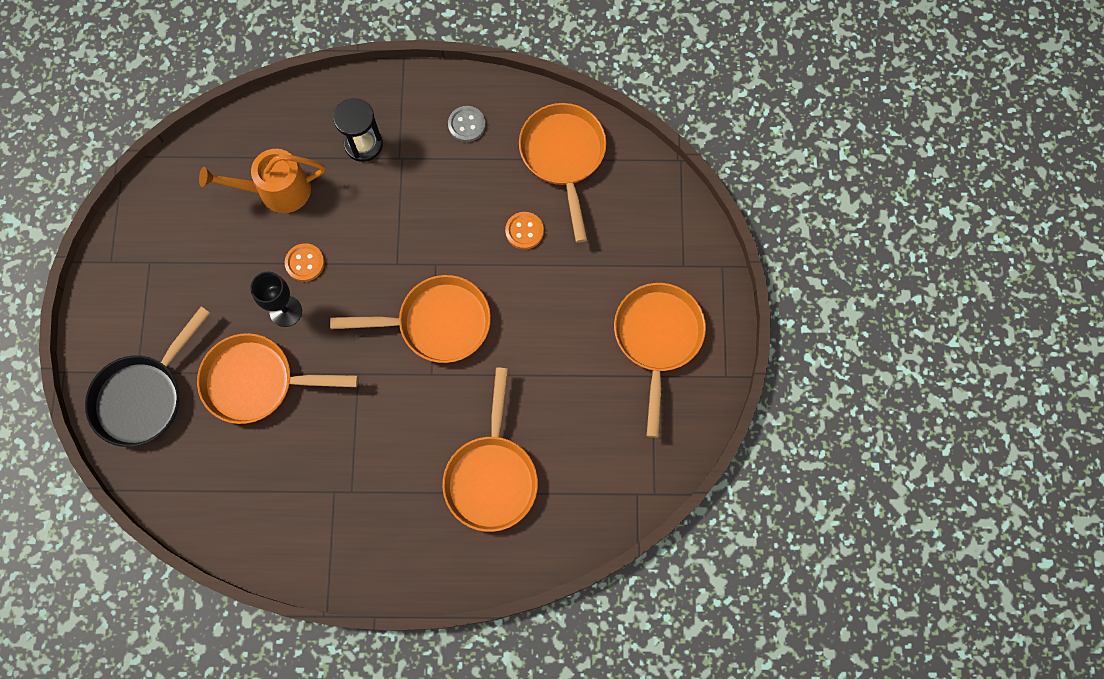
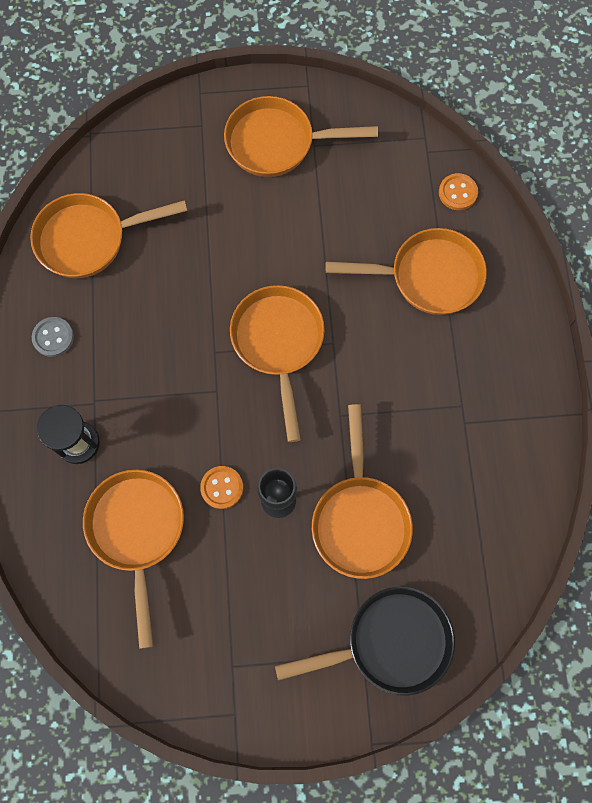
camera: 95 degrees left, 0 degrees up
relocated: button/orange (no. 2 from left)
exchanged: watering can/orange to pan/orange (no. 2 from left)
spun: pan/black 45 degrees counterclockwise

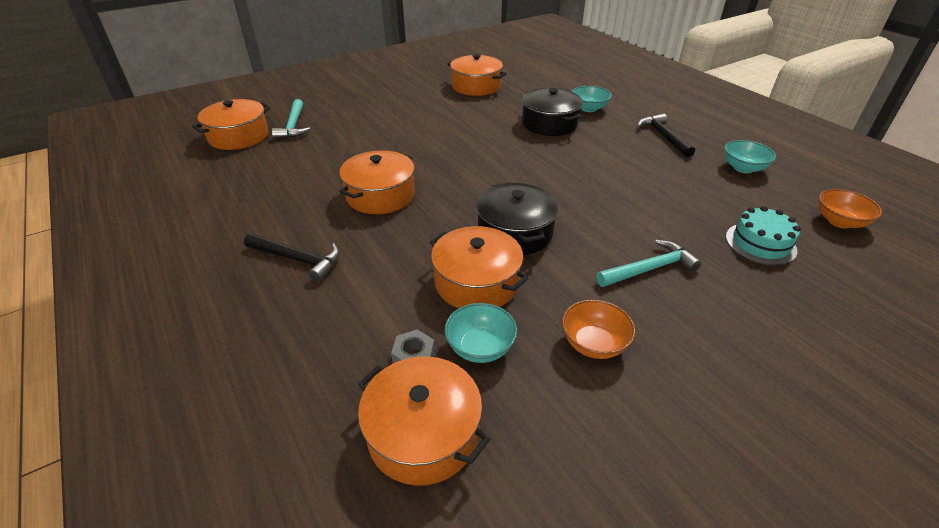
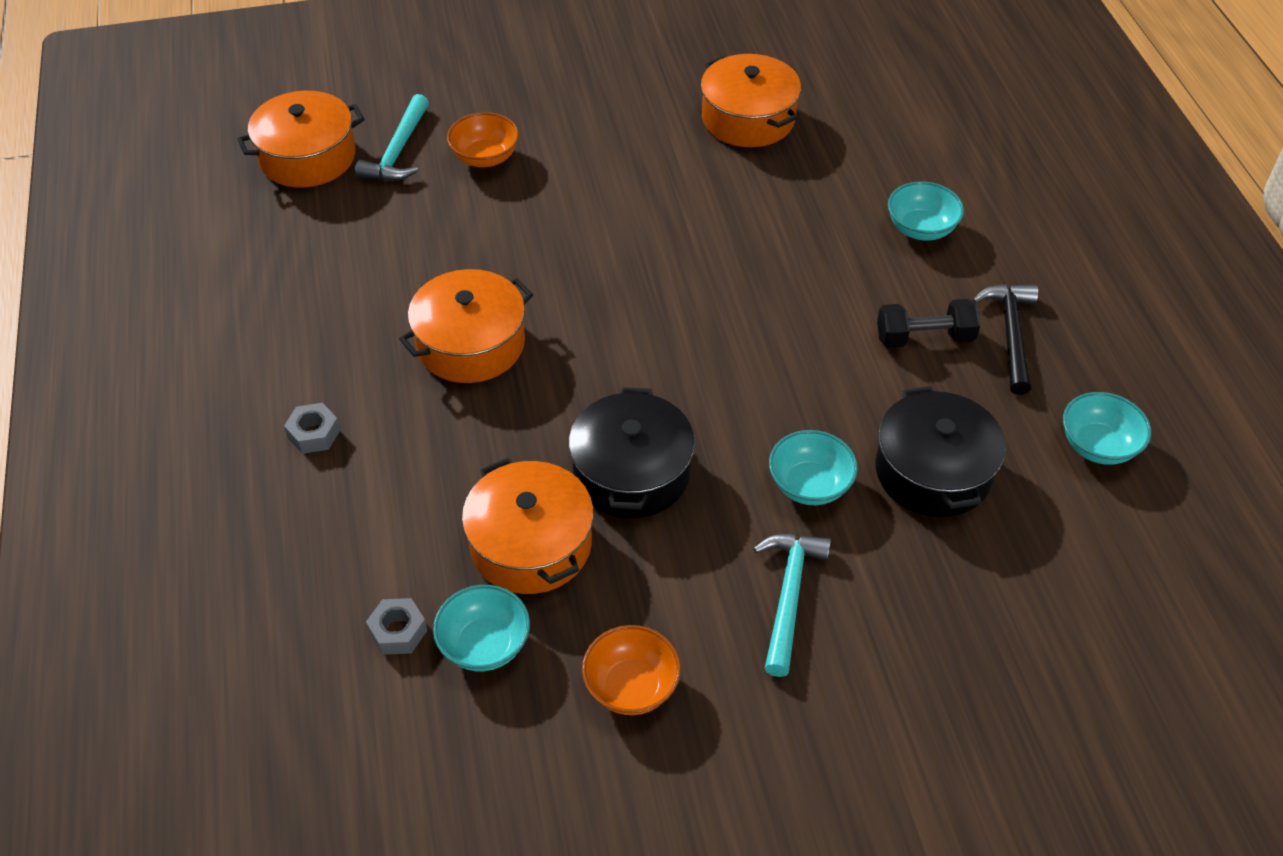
camera: 20 degrees right, 10 degrees up
missing: pot/orange (no. 3 from left); cake/turquoise
appeared: bowl/turquoise (no. 2 from left); dumbbell/black
relocated: bowl/orange (no. 2 from left in the first image) to bowl/orange (no. 1 from left); pot/black (no. 2 from left)
exchanged: hammer/black (no. 1 from left) to nut/grey (no. 1 from left)
spun: hammer/turquoise (no. 2 from left) 75 degrees counterclockwise

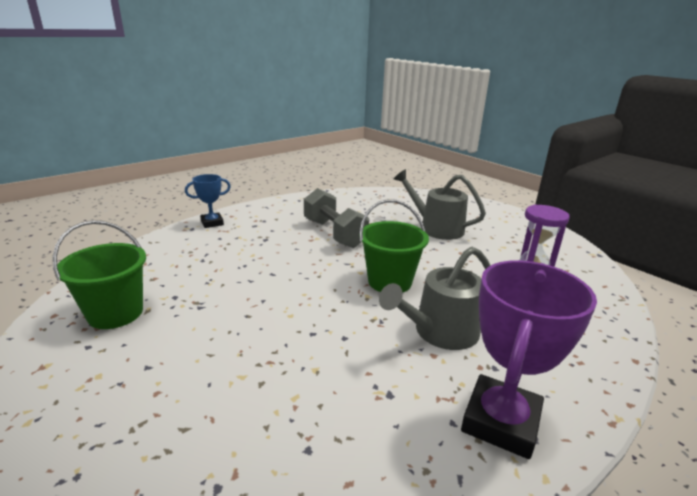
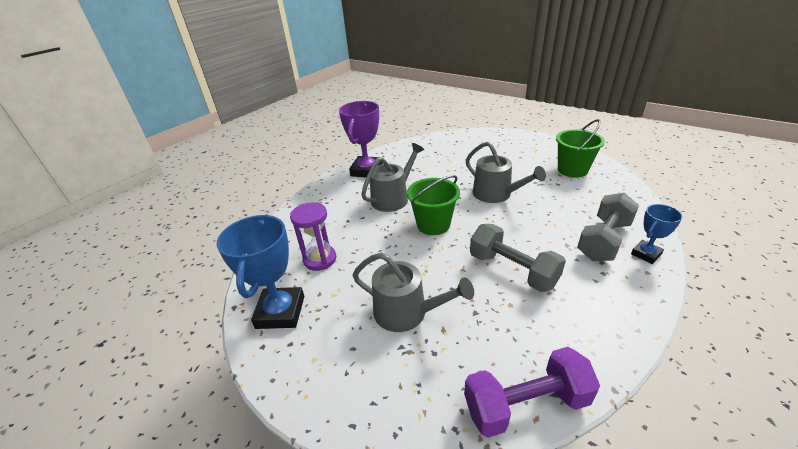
camera: 170 degrees right, 10 degrees up
appeared: trophy/blue (no. 1 from left); dumbbell/purple; watering can/grey (no. 3 from left); dumbbell/grey (no. 2 from left)

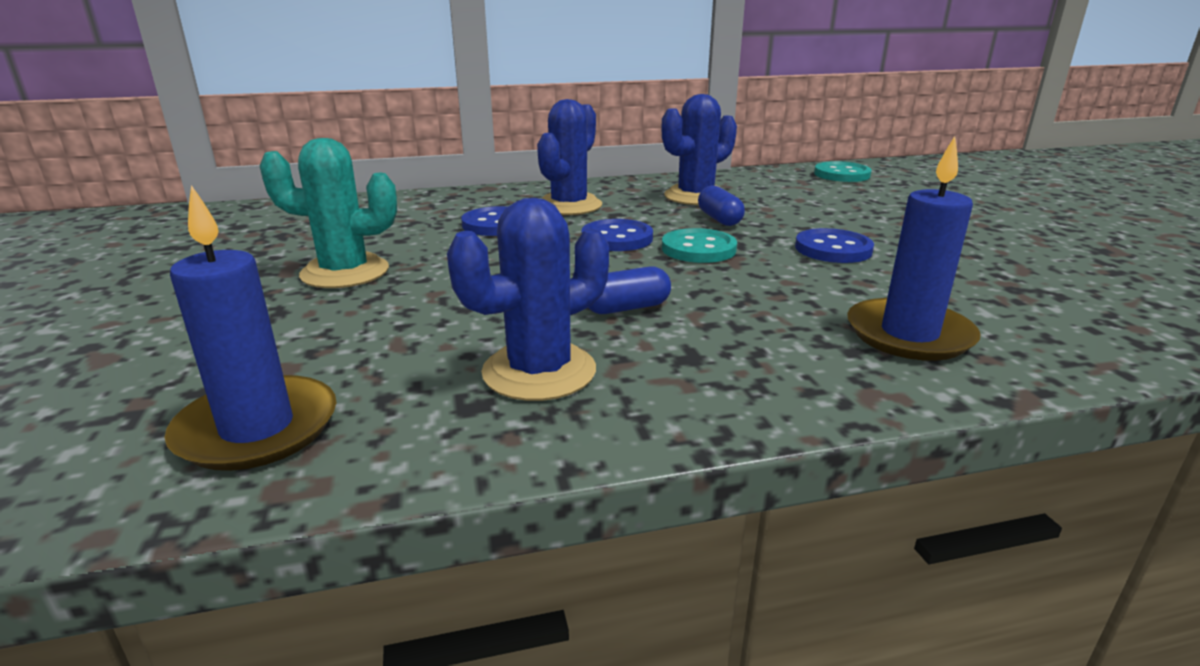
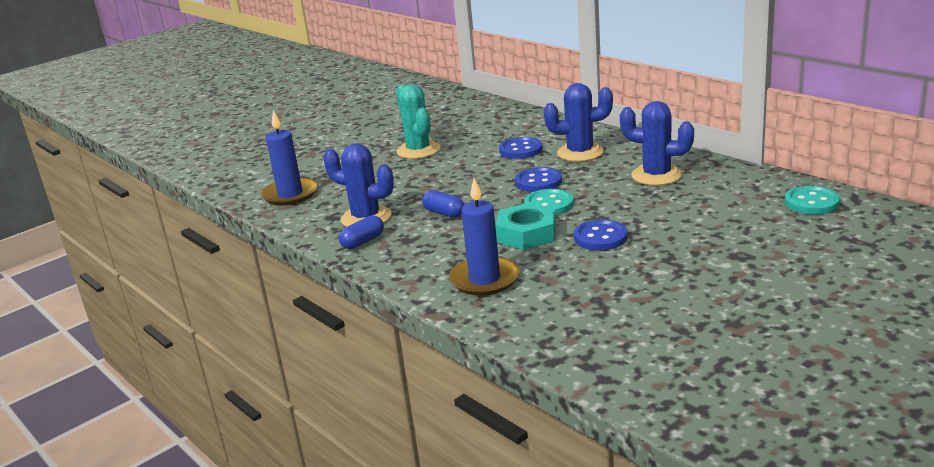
camera: 65 degrees right, 0 degrees up
appeared: nut/turquoise
relocated: capsule/blue (no. 2 from left in the first image) to capsule/blue (no. 1 from left)

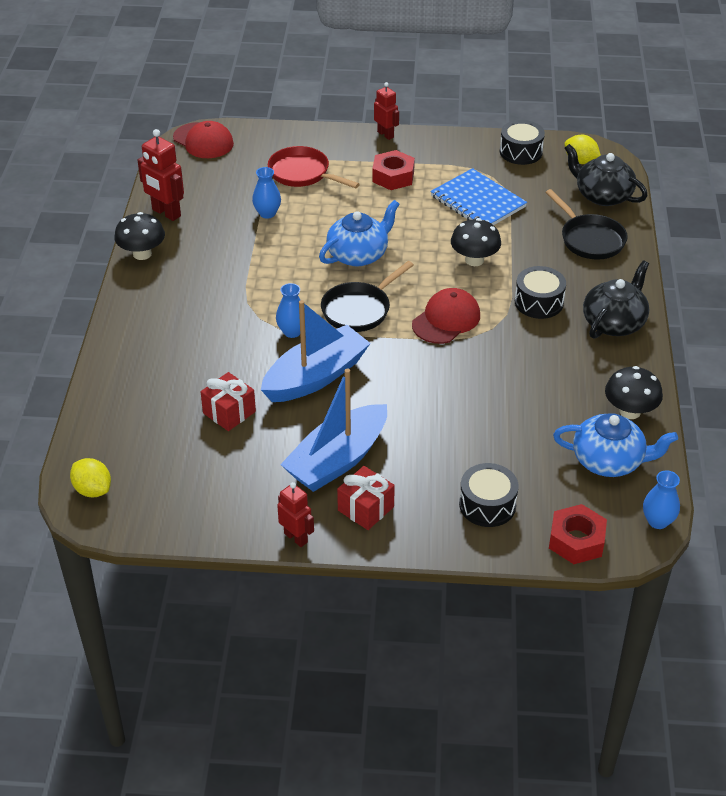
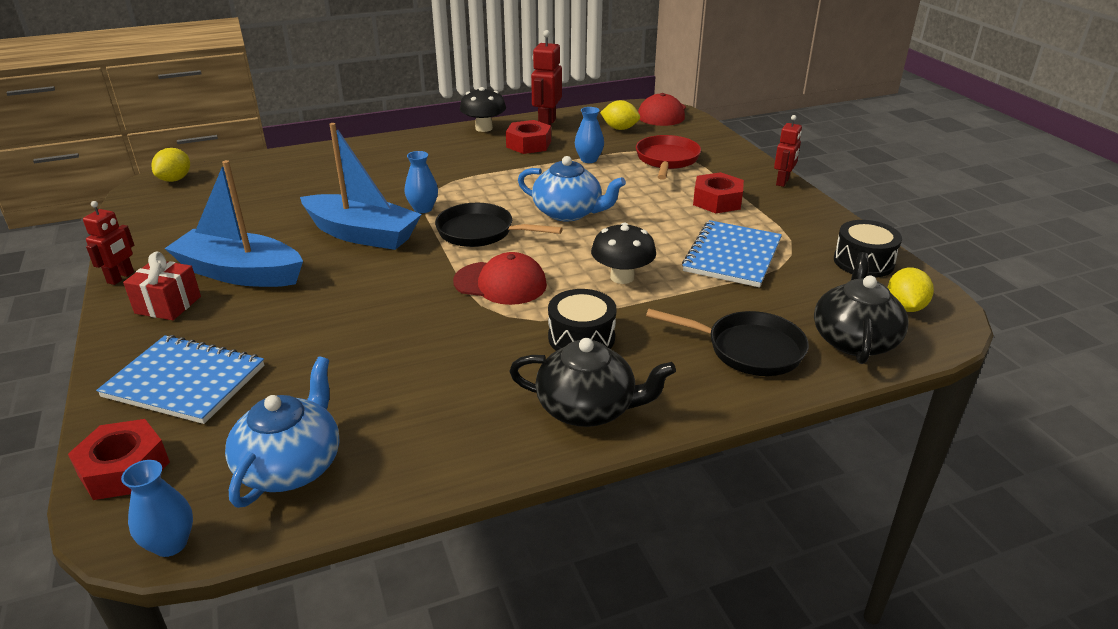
camera: 65 degrees right, 10 degrees down
missing: gift/red (no. 1 from left); mushroom/black (no. 3 from left)
appeared: nut/red (no. 2 from left); lemon/yellow (no. 2 from left)
exchanged: drum/black (no. 1 from left) to notebook/blue (no. 1 from left)
spun: teapot/blue (no. 2 from left in the first image) 150 degrees counterclockwise; pan/black (no. 2 from left) 105 degrees counterclockwise

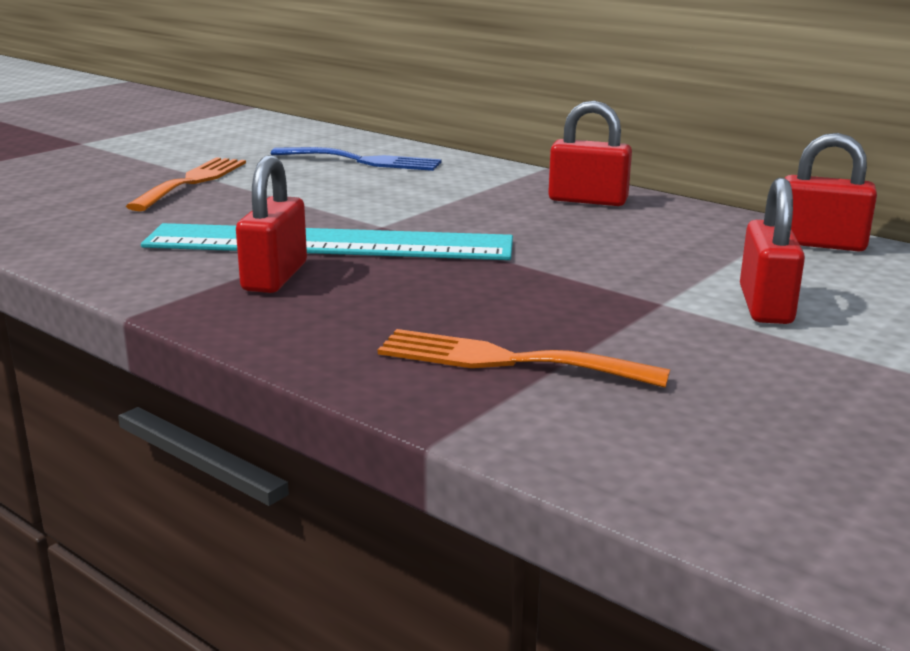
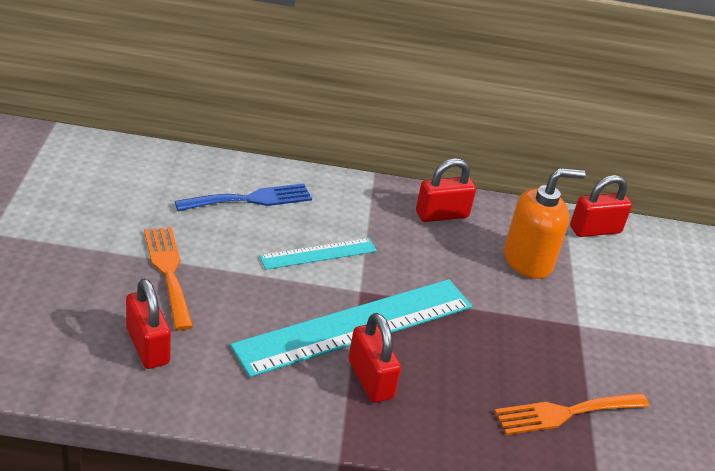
camera: 40 degrees left, 15 degrees up
appeared: ruler/turquoise (no. 1 from left); soap dispenser/orange
relocated: padlock/red (no. 3 from left in the first image) to padlock/red (no. 1 from left)

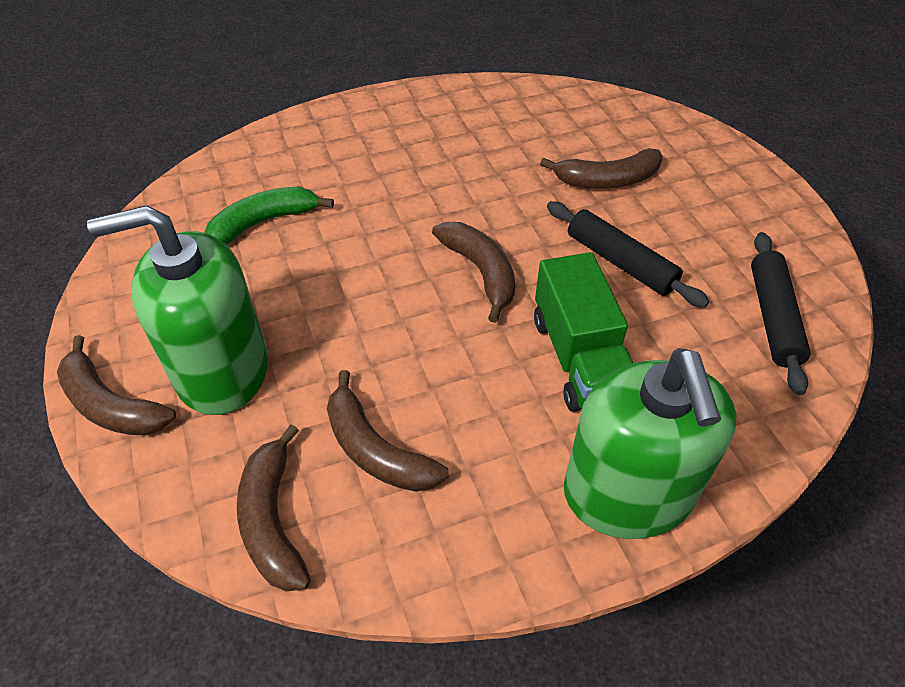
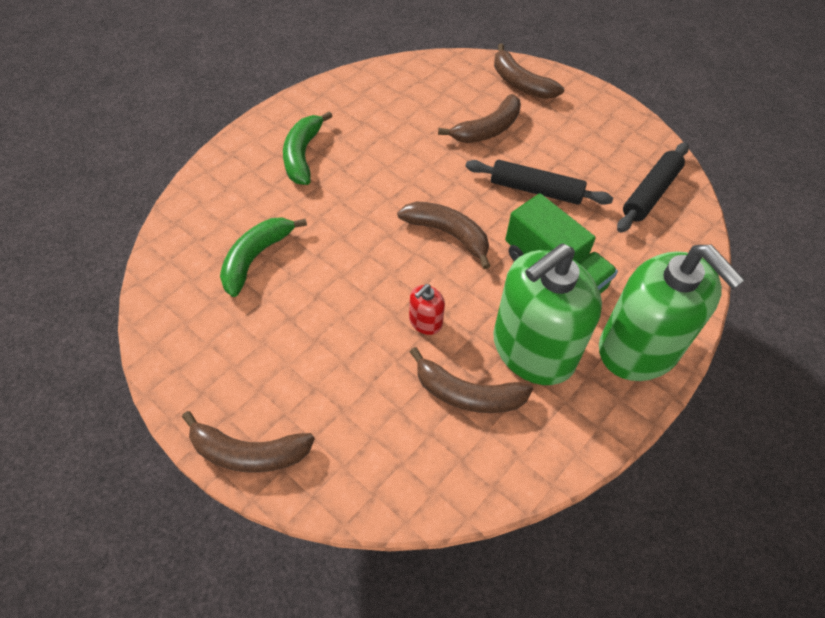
camera: 30 degrees left, 5 degrees up
appeared: banana/green (no. 2 from left); soap dispenser/red
relocated: soap dispenser/green (no. 1 from left); banana/brown (no. 2 from left in the first image) to banana/brown (no. 5 from left)
spun: rolling pin/black (no. 2 from left) 60 degrees clockwise

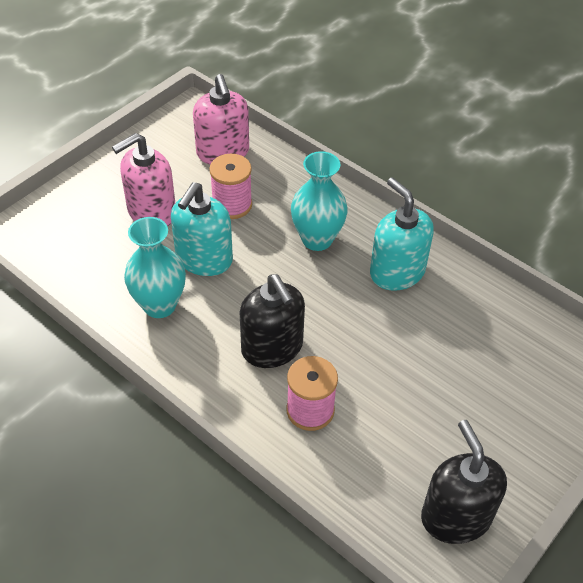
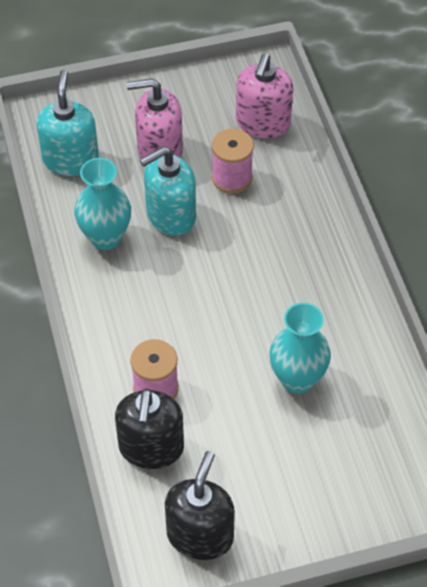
camera: 35 degrees right, 5 degrees up
relocated: soap dispenser/turquoise (no. 2 from left in the first image) to soap dispenser/turquoise (no. 1 from left); soap dispenser/black (no. 1 from left); vase/turquoise (no. 2 from left)

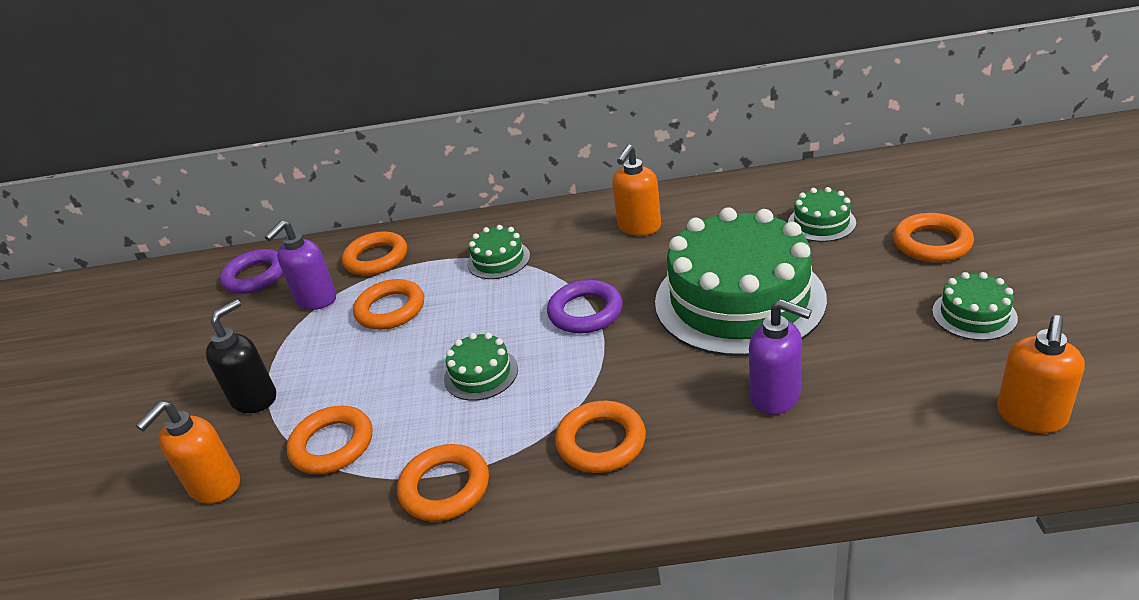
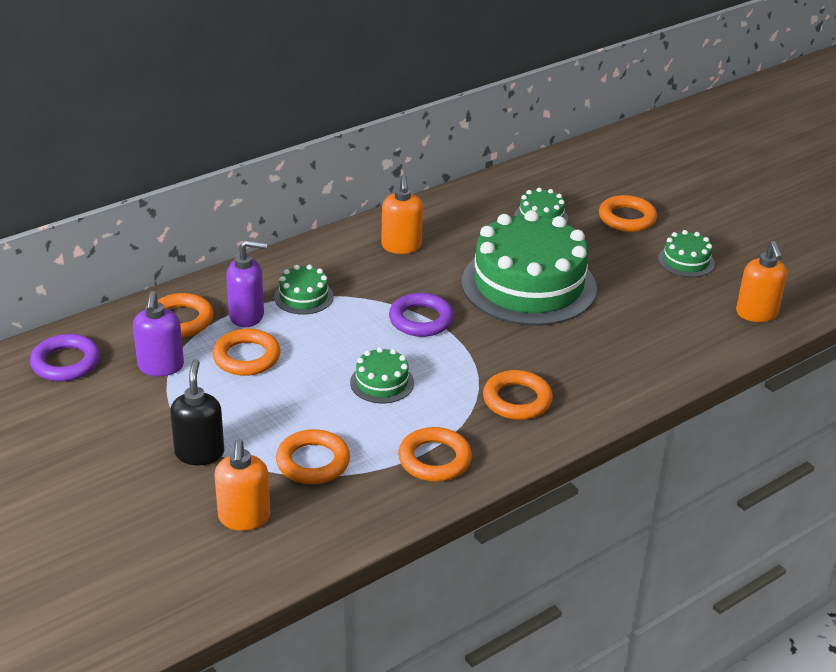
camera: 40 degrees left, 0 degrees up
relocated: soap dispenser/purple (no. 2 from left)

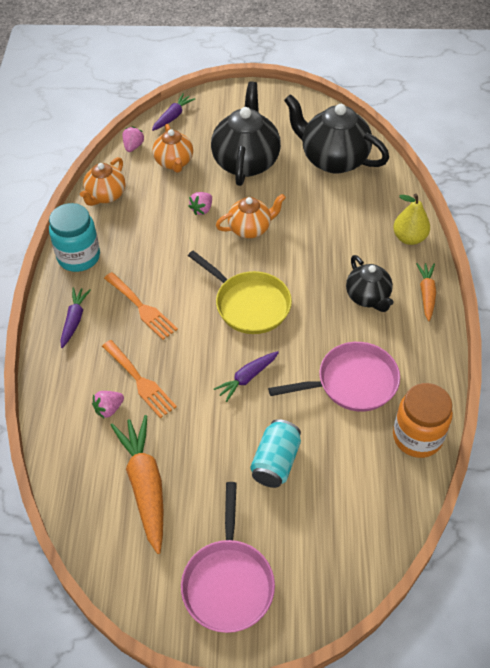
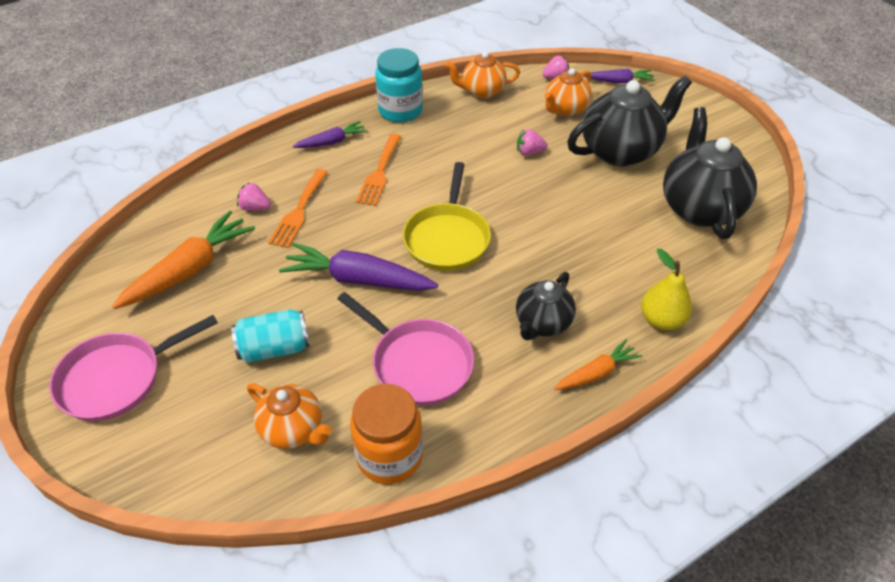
camera: 55 degrees right, 5 degrees down
relocated: teapot/orange (no. 3 from left in the first image) to teapot/orange (no. 1 from left)
size: carrot/purple (no. 3 from left in the first image) x1.76

